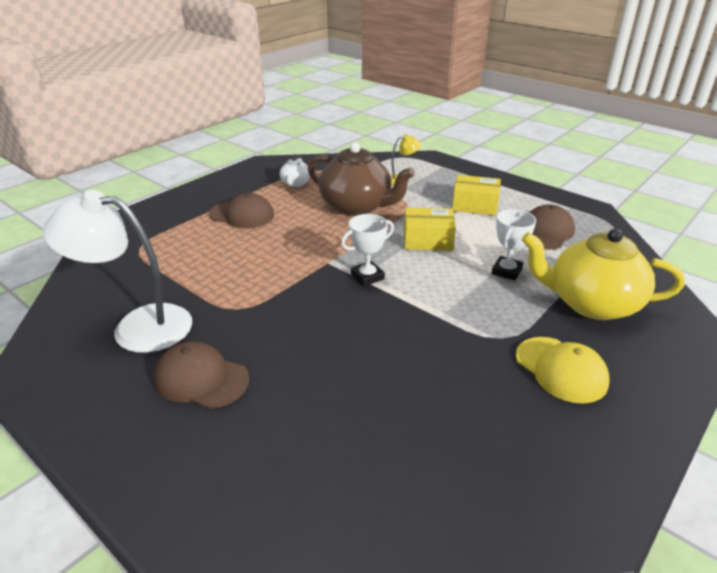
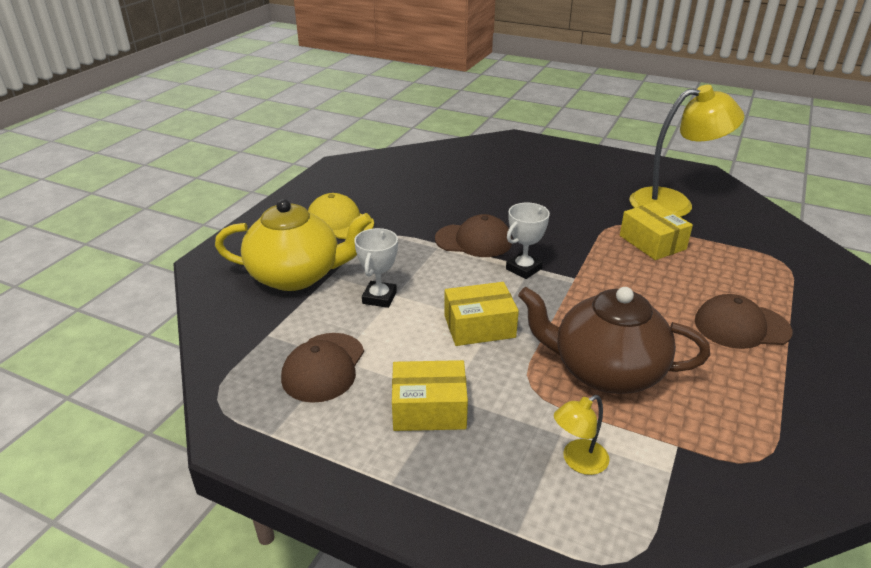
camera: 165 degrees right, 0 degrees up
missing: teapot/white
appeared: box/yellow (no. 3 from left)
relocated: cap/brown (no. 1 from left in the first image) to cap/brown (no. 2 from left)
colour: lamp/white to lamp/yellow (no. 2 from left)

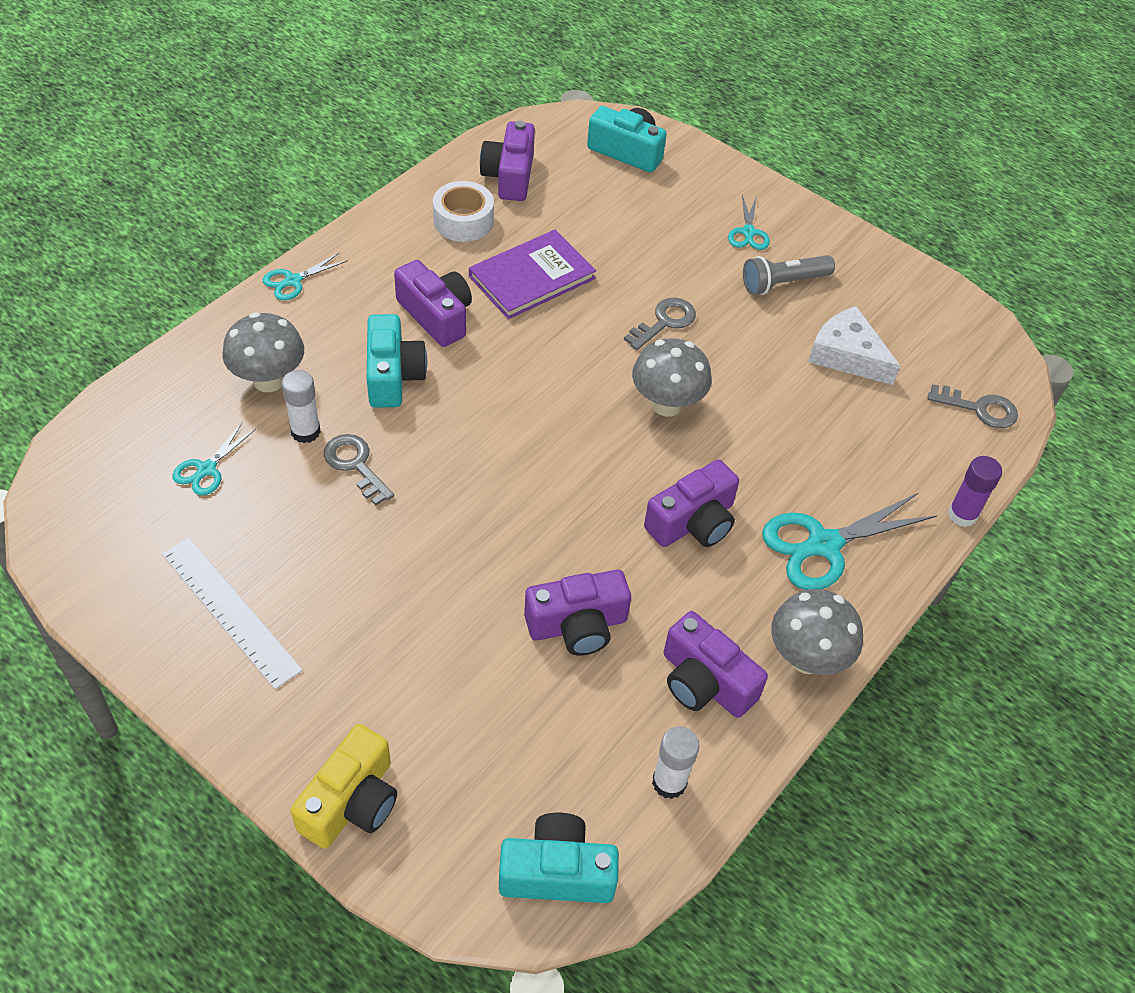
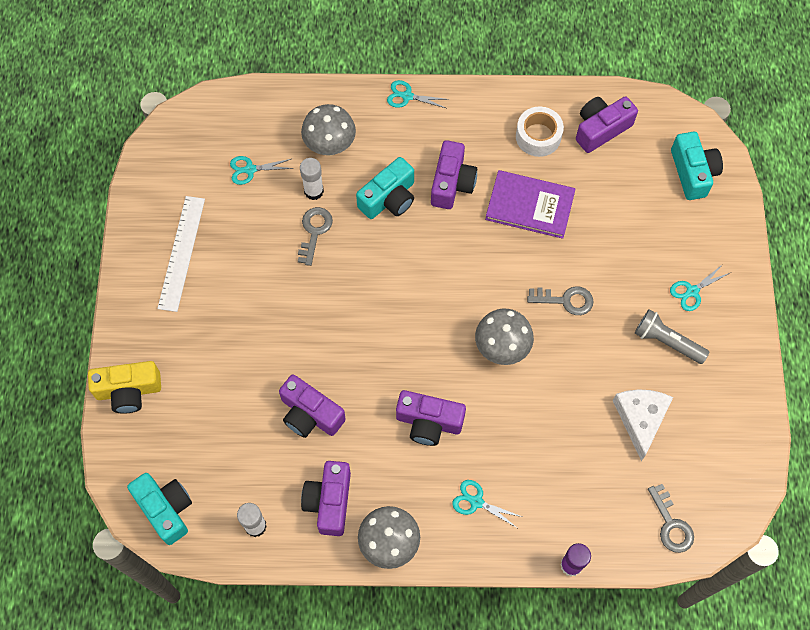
camera: 55 degrees right, 15 degrees up
size: scissors/turquoise (no. 4 from left in the first image) x0.54

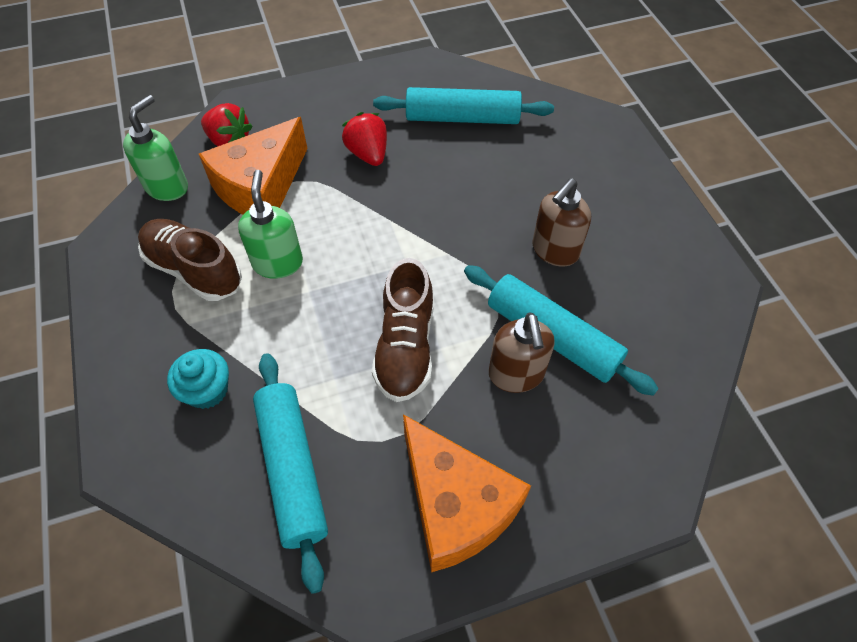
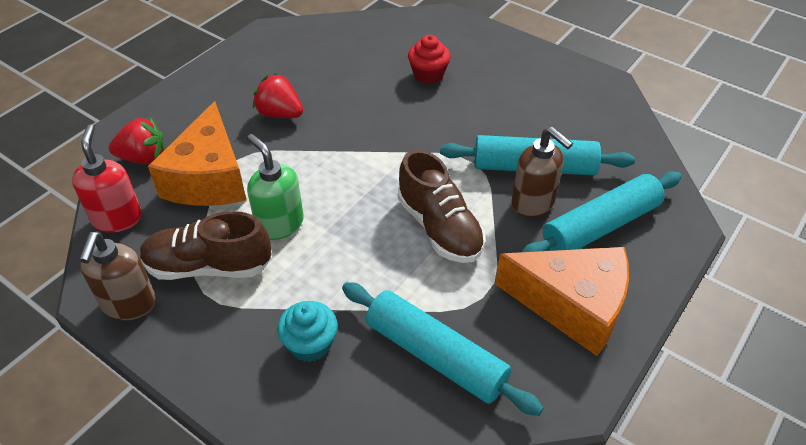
camera: 35 degrees left, 10 degrees down
appeared: cupcake/red
relocated: soap dispenser/brown (no. 2 from left in the first image) to soap dispenser/brown (no. 1 from left); rolling pin/turquoise (no. 2 from left in the first image) to rolling pin/turquoise (no. 3 from left)
colour: soap dispenser/green (no. 1 from left) to soap dispenser/red

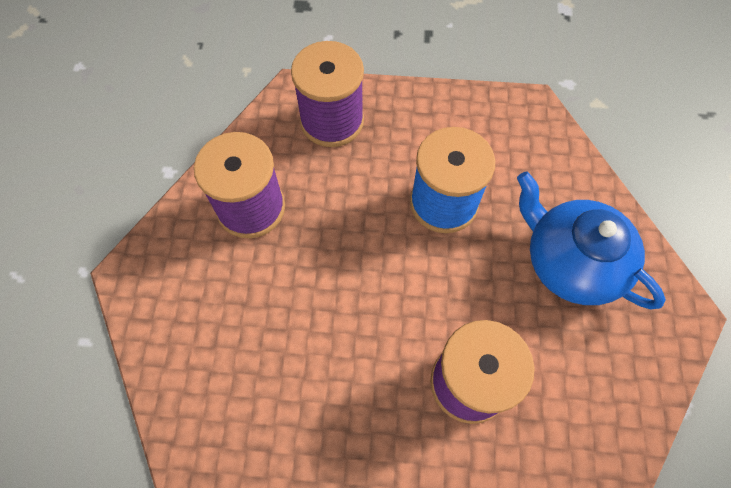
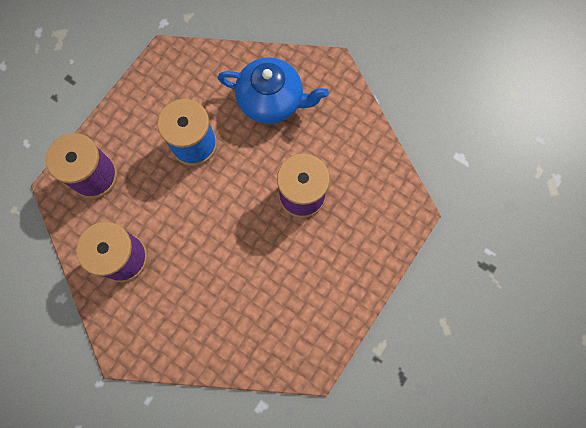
camera: 60 degrees left, 10 degrees up
spun: teapot/blue 150 degrees counterclockwise

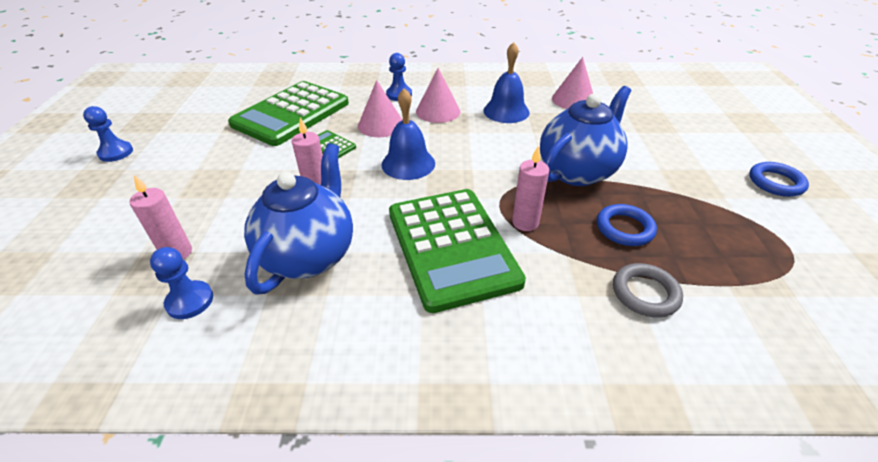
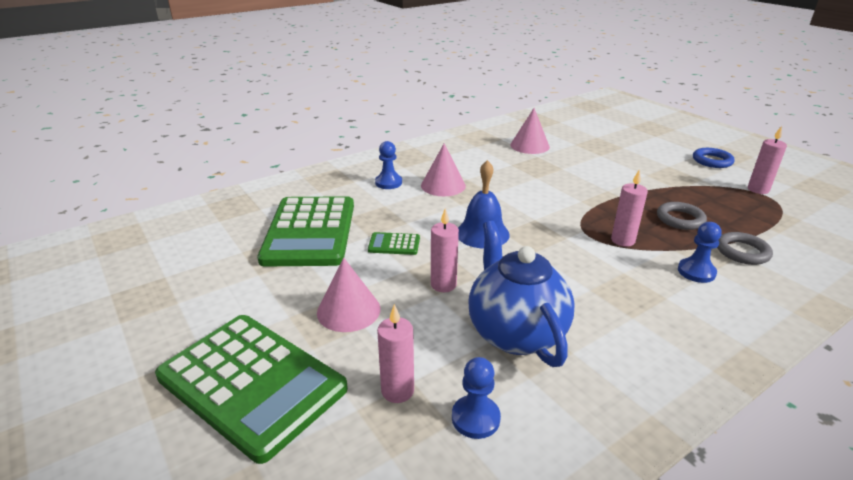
camera: 35 degrees left, 10 degrees down
missing: bell/blue (no. 2 from left); teapot/blue (no. 2 from left)
appeared: candle/pink (no. 4 from left)
relocated: calculator/green (no. 3 from left in the first image) to calculator/green (no. 1 from left); cone/pink (no. 1 from left); pawn/blue (no. 1 from left in the first image) to pawn/blue (no. 3 from left)
colour: ring/blue (no. 1 from left) to ring/grey (no. 1 from left)

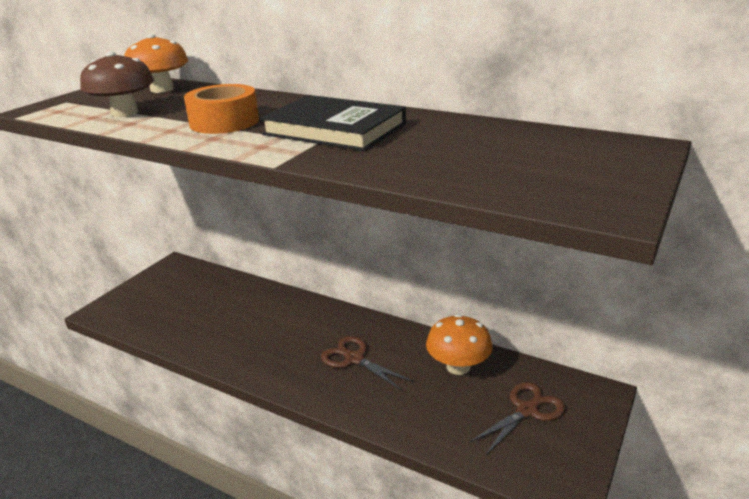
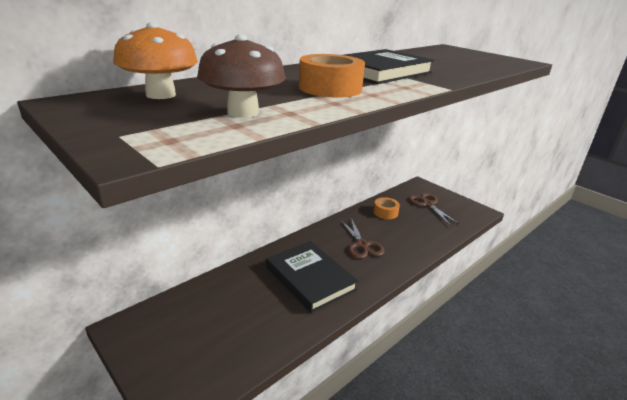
camera: 75 degrees left, 0 degrees up
appeared: book/black (no. 1 from left)
exchanged: mushroom/orange (no. 2 from left) to tape/orange (no. 2 from left)
spun: scissors/brown (no. 1 from left) 75 degrees counterclockwise

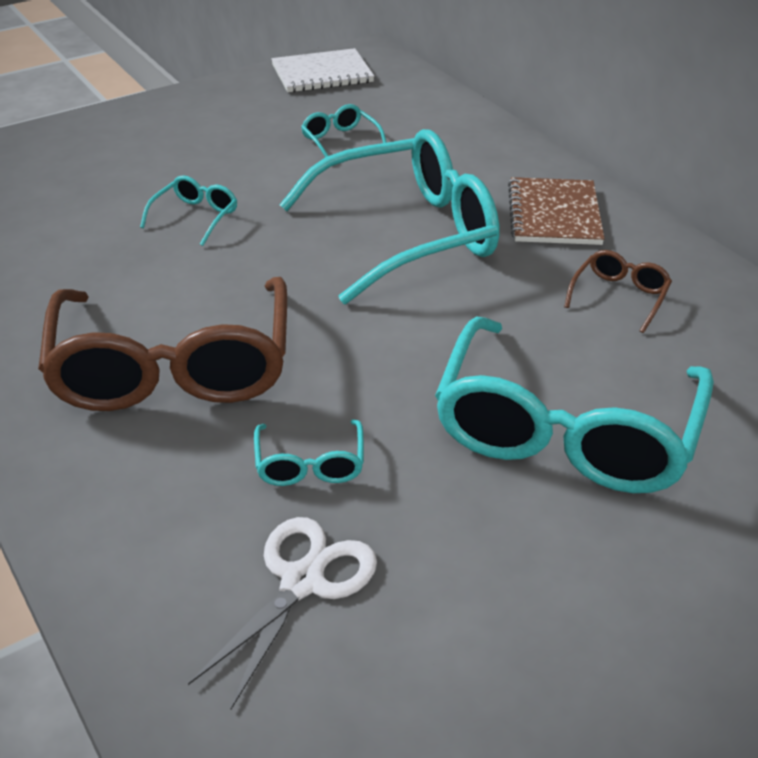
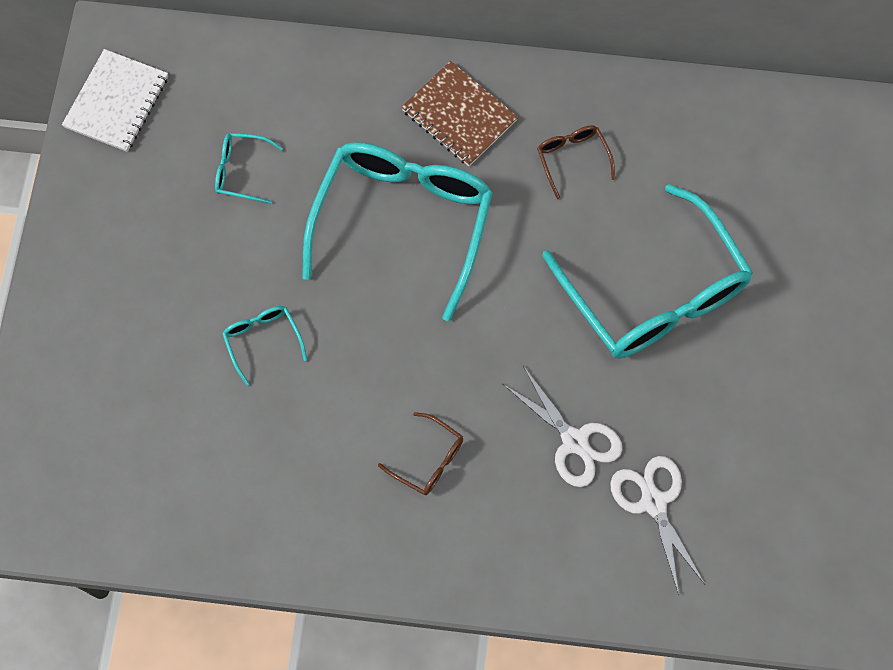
camera: 50 degrees left, 30 degrees up
exchanged: glasses/turquoise (no. 2 from left) to scissors/white (no. 1 from left)
size: glasses/brown (no. 1 from left) x0.42

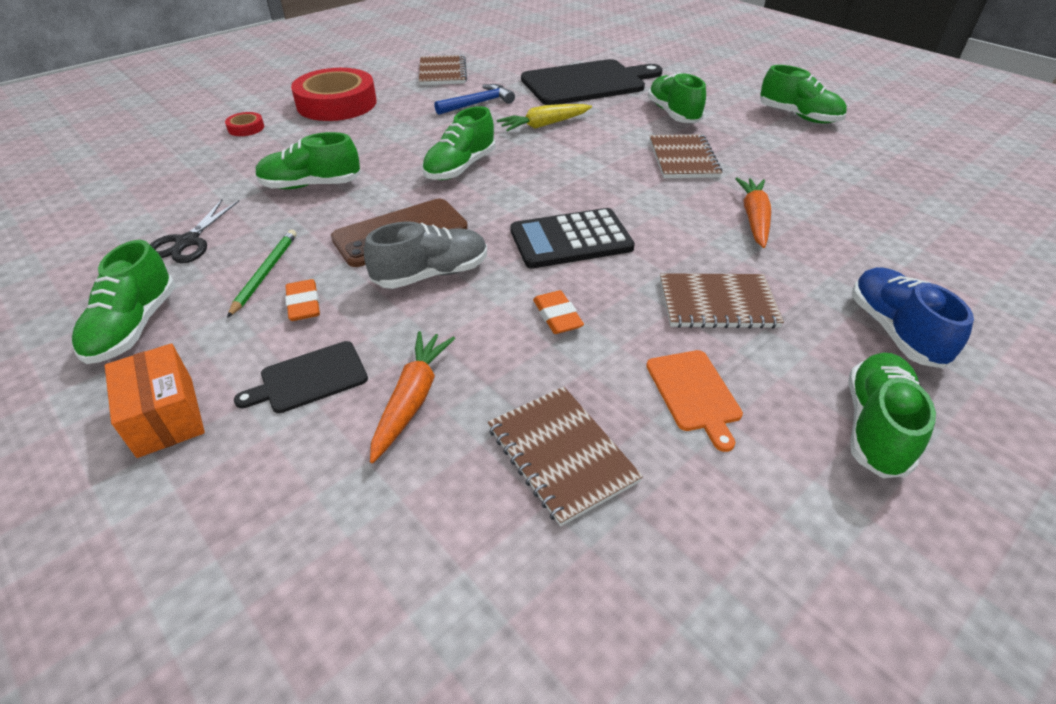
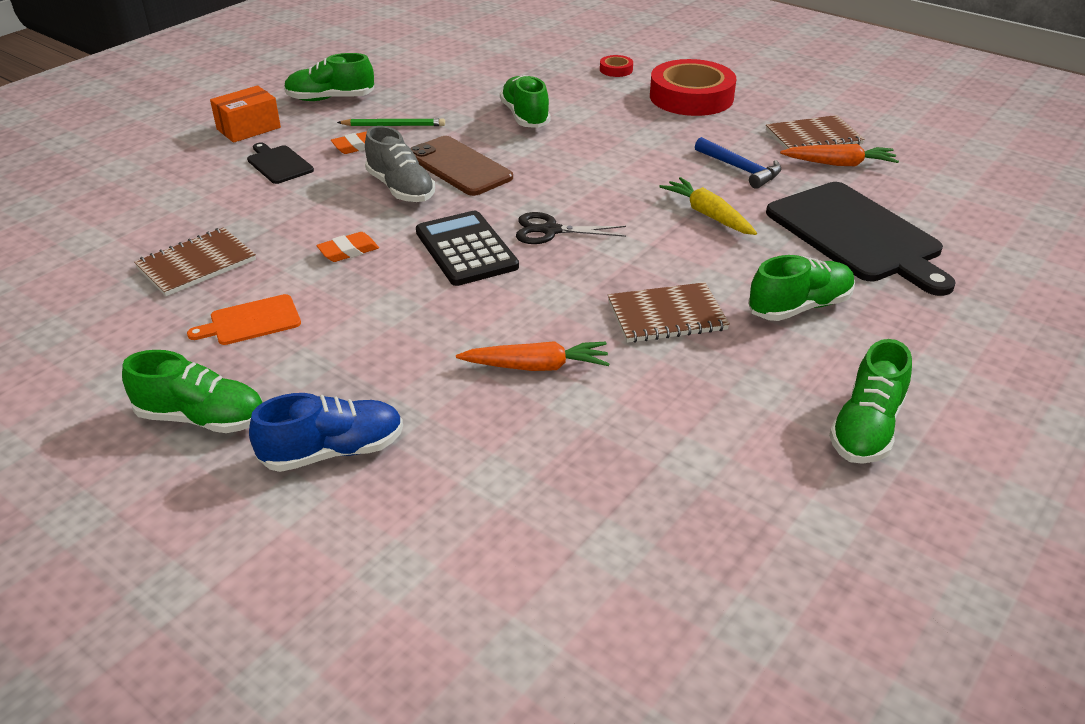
camera: 80 degrees right, 5 degrees down
missing: shoe/green (no. 3 from left); notebook/brown (no. 4 from left)
relocated: scissors/black; carrot/orange (no. 1 from left in the first image) to carrot/orange (no. 2 from left)

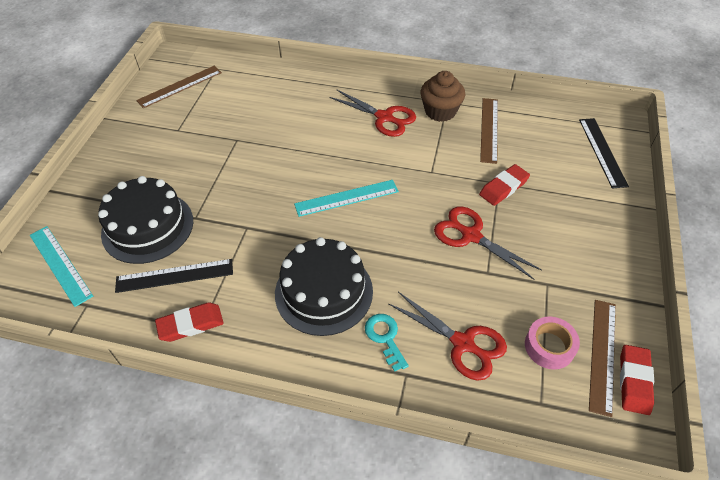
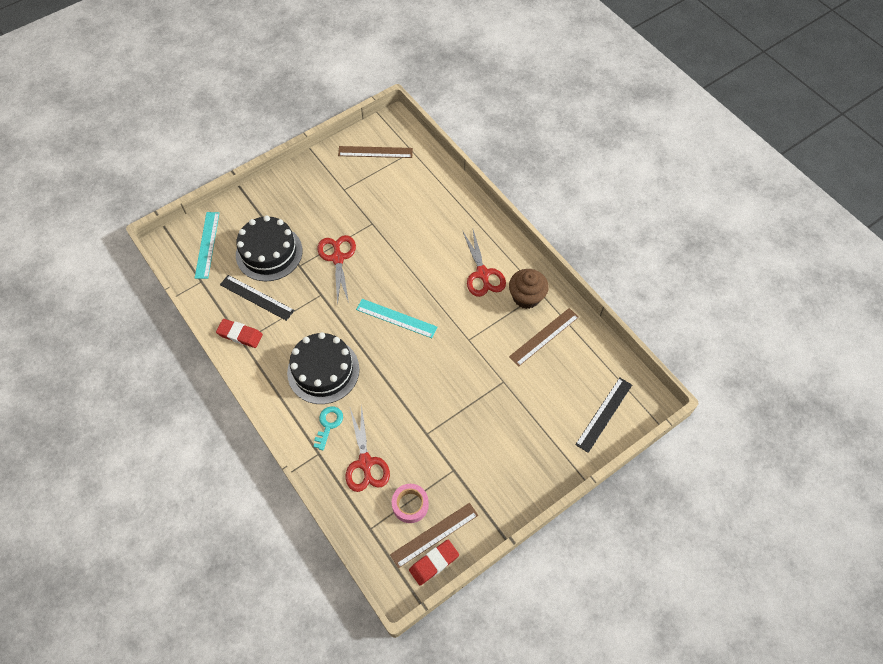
camera: 40 degrees right, 10 degrees up
missing: eraser/red (no. 2 from left)
relocated: scissors/red (no. 3 from left in the first image) to scissors/red (no. 1 from left)

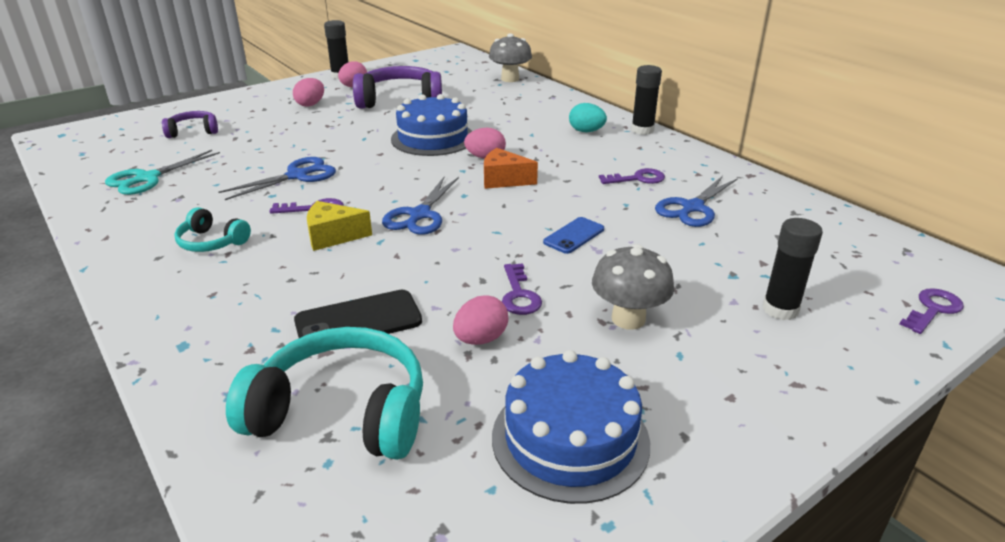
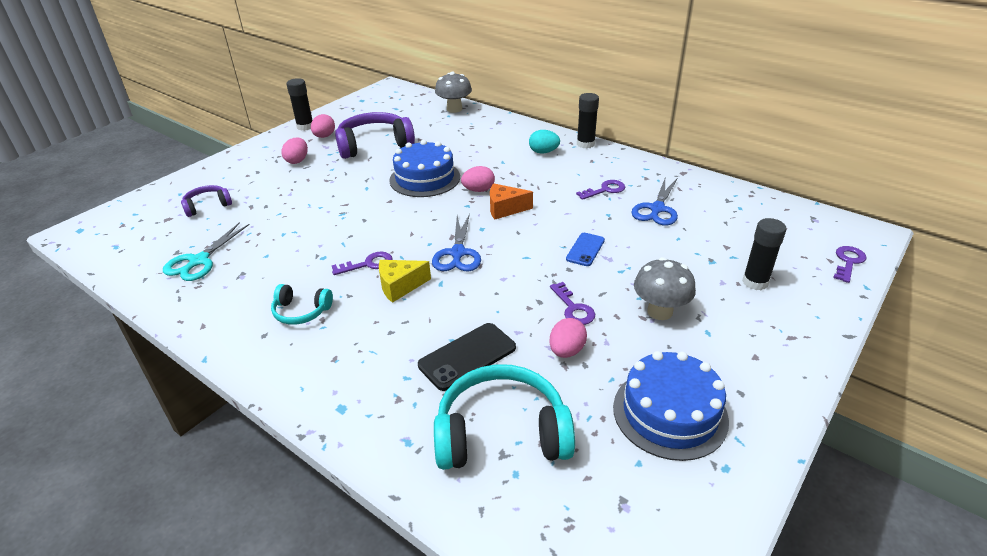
camera: 15 degrees left, 5 degrees up
missing: scissors/blue (no. 1 from left)

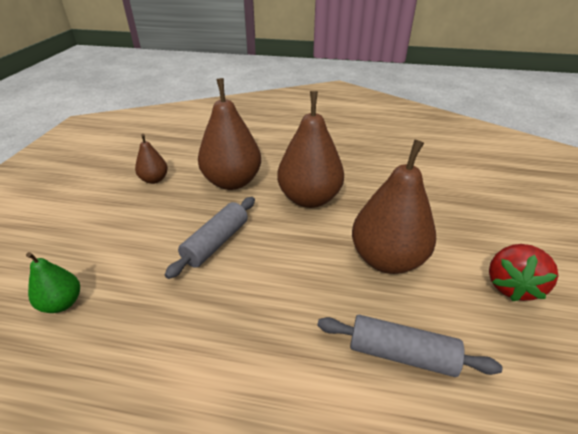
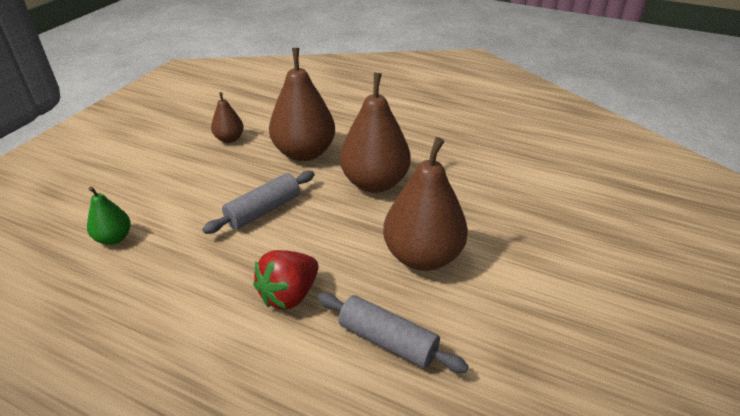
camera: 15 degrees right, 0 degrees up
relocated: strawberry/red

